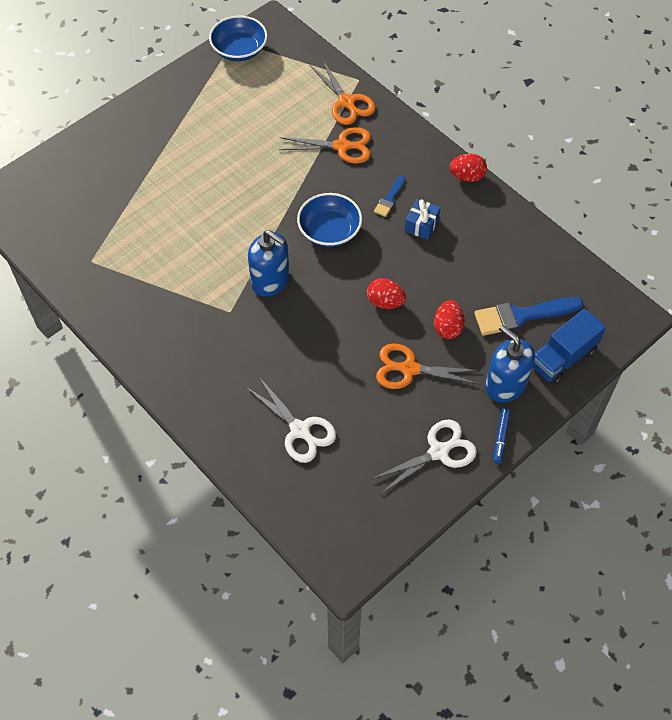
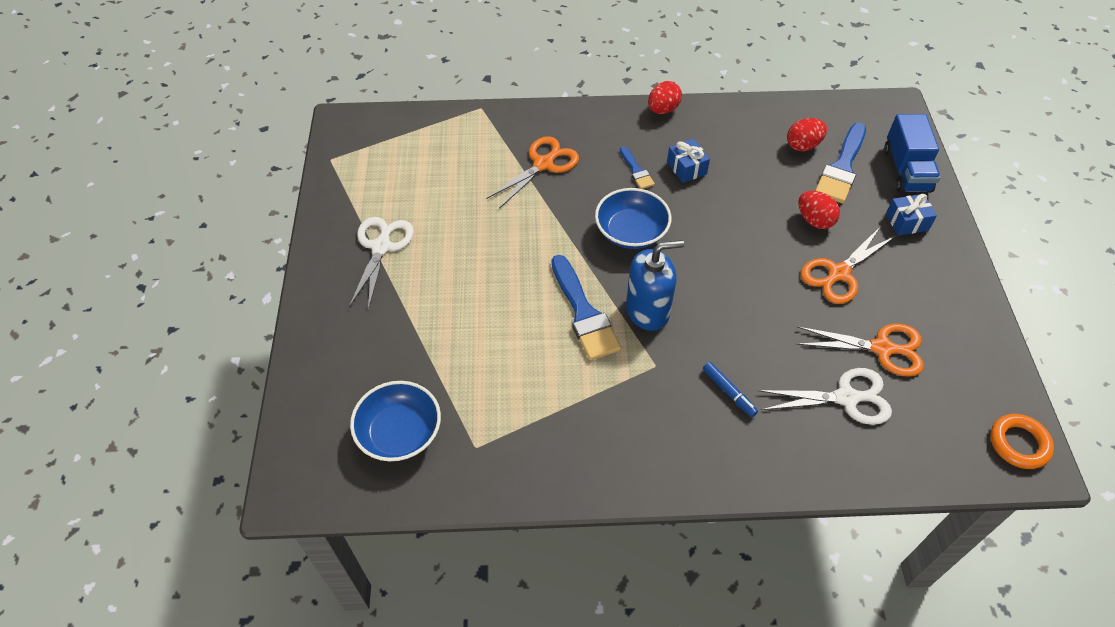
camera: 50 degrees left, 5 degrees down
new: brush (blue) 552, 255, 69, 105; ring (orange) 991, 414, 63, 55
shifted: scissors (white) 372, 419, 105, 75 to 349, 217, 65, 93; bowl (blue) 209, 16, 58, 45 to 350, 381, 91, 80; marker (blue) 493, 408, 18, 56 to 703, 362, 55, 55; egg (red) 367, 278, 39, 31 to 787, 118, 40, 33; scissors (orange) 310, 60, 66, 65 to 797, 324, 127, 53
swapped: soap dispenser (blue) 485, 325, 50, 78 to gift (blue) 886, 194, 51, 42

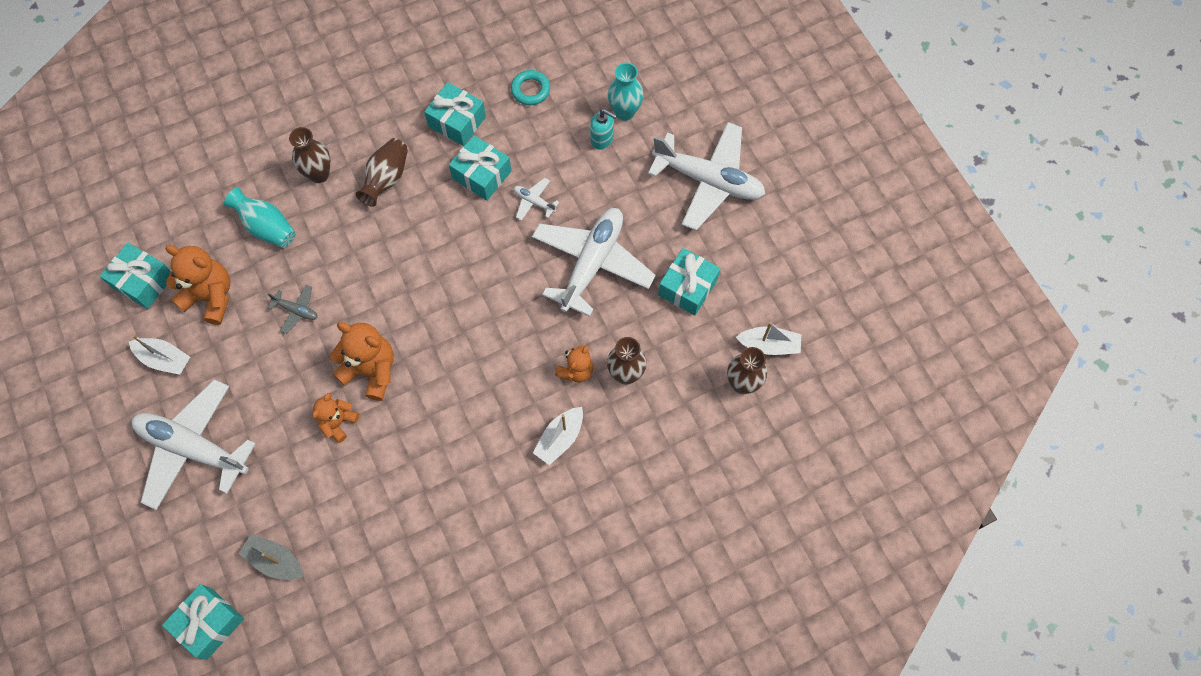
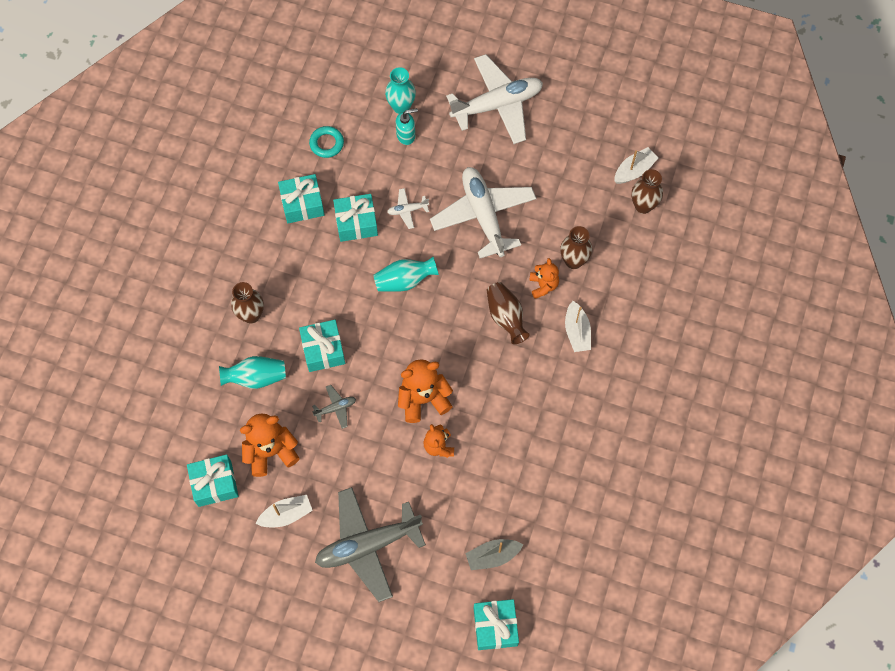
camera: 45 degrees left, 0 degrees up
new: vase (turquoise) 373, 257, 66, 35
shifted: gift (turquoise) 658, 248, 63, 68 to 299, 320, 46, 52; vase (brown) 356, 138, 52, 69 to 487, 282, 43, 62
repainted: plane (white) 131, 379, 125, 131 to plane (grey) 315, 487, 111, 115

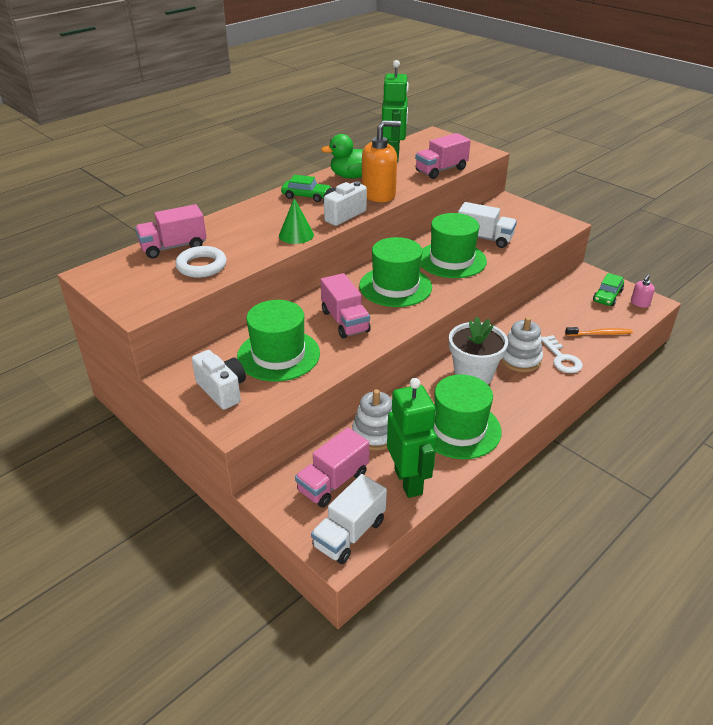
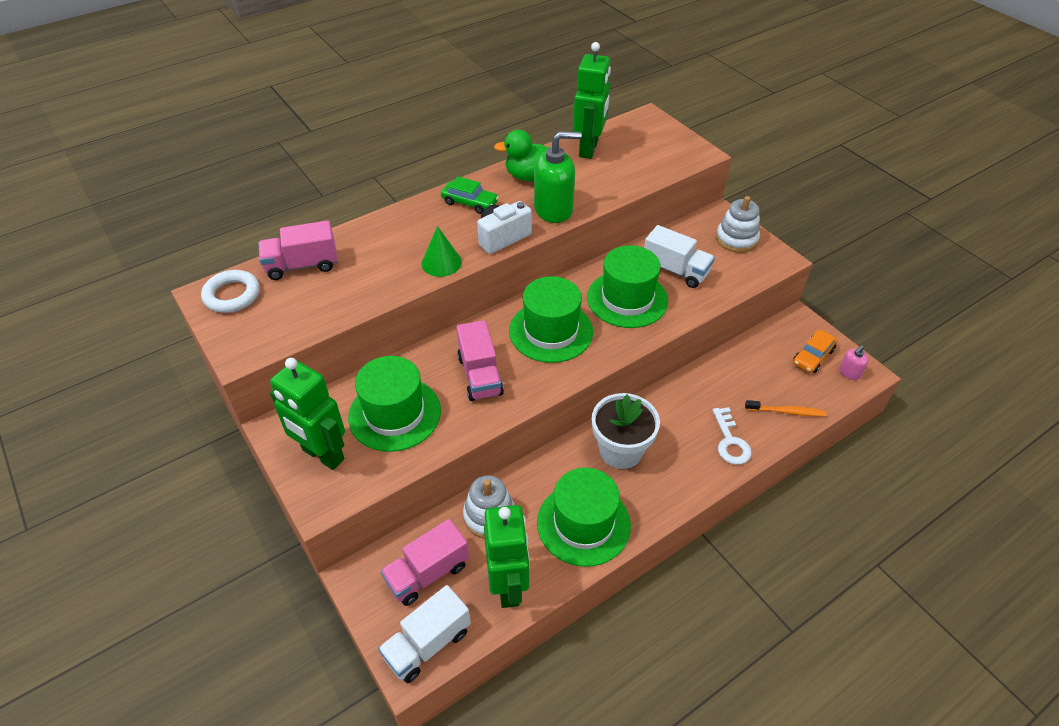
camera: 10 degrees right, 10 degrees up
gone: truck (pink) 415, 133, 56, 46
shifted: ring (white) 175, 246, 52, 32 to 201, 270, 59, 43; stacking toy (white) 501, 317, 42, 55 to 716, 196, 44, 57
swapped: camera (white) 192, 350, 54, 60 to robot (green) 270, 358, 75, 112
repainted: soap dispenser (orange) 362, 121, 39, 81 to soap dispenser (green) 534, 131, 48, 92; car (green) 593, 273, 31, 33 to car (orange) 793, 329, 45, 44

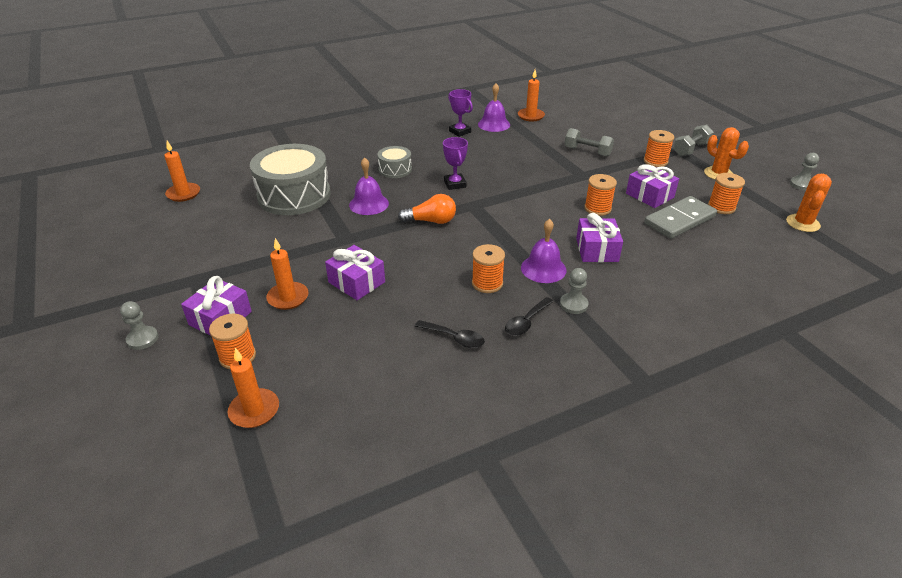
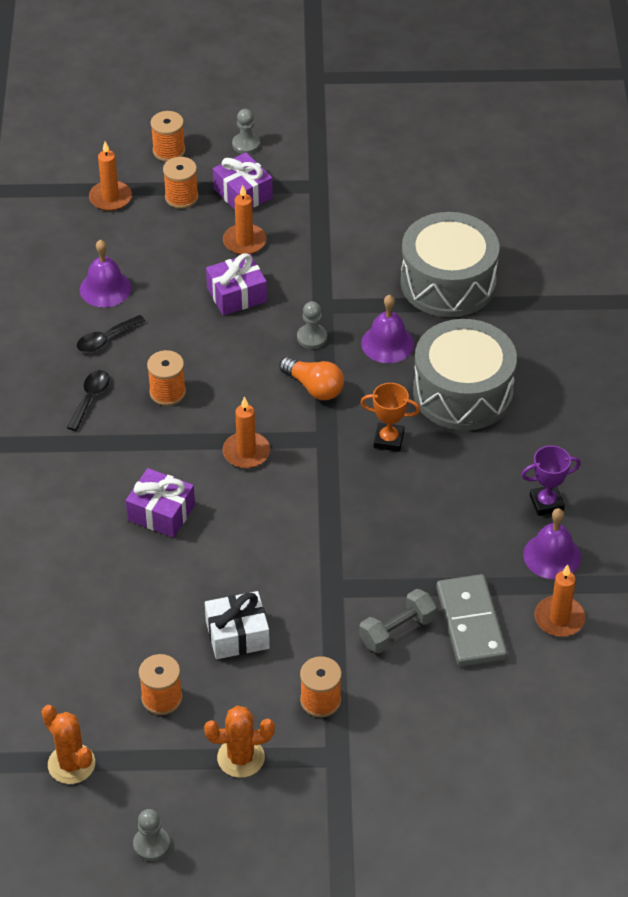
camera: 115 degrees right, 10 degrees up
gone: dumbbell (grey) 673, 124, 41, 32
shifted: bell (purple) 521, 219, 46, 64 to 80, 240, 52, 67; spool (orange) 584, 174, 33, 42 to 150, 111, 36, 51; candle (orange) 164, 141, 36, 61 to 223, 396, 47, 72; pawn (grey) 560, 268, 28, 46 to 297, 301, 30, 48; domino (grey) 644, 196, 73, 43 to 436, 574, 71, 93
repainted: gift (purple) 626, 164, 53, 44 to gift (white) 205, 591, 65, 68; trophy (purple) 443, 137, 25, 53 to trophy (orange) 360, 383, 60, 69
rotated: spoon (black) 505, 297, 49, 39 = 67, 370, 43, 61 45 degrees clockwise; light bulb (orange) 398, 194, 58, 30 = 279, 357, 65, 43 75 degrees counterclockwise
scaled: drum (grey) 377, 146, 35, 32 = 413, 319, 104, 111 x2.04

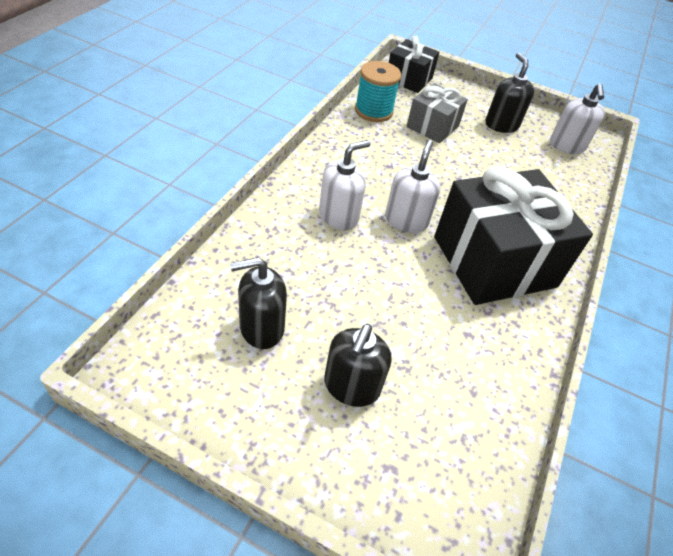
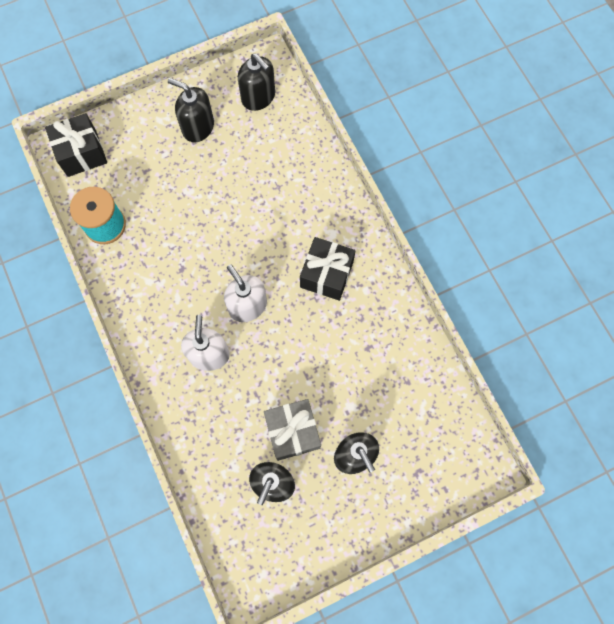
camera: 45 degrees left, 25 degrees up
shifted: gift (grey) 407, 83, 61, 60 to 264, 399, 57, 62
repainted: soap dispenser (white) 550, 83, 55, 71 to soap dispenser (black) 238, 54, 37, 57
scaled: gift (black) 434, 166, 159, 139 = 300, 237, 56, 64 x0.53

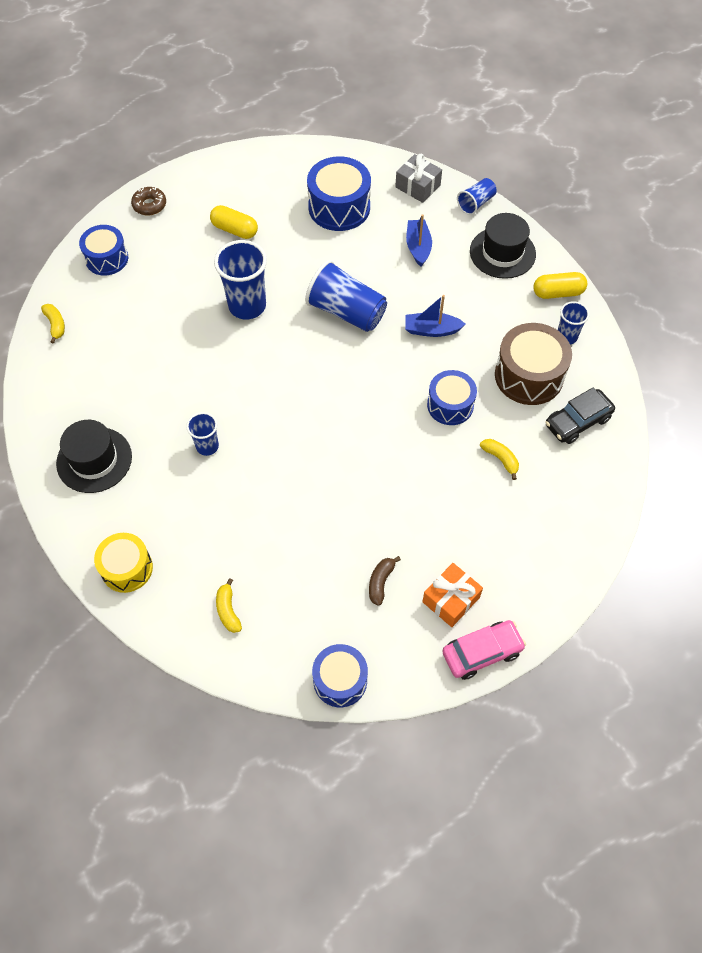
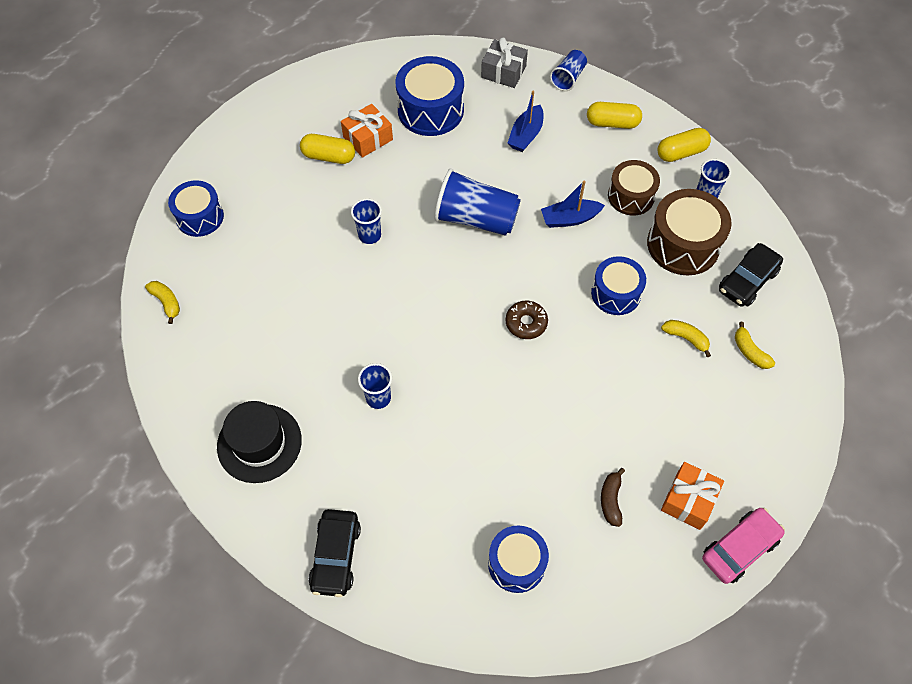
camera: 15 degrees left, 0 degrees up
new: gift (orange) 341, 104, 52, 54; drum (brown) 608, 160, 52, 56
shifted: drum (blue) 312, 644, 56, 63 to 488, 526, 61, 67; donut (brown) 131, 187, 35, 28 to 506, 301, 42, 38; banana (yellow) 216, 578, 26, 55 to 735, 322, 40, 47
swapped: drum (yellow) 94, 533, 59, 60 to car (black) 309, 509, 52, 88; hat (black) 470, 213, 66, 66 to capsule (yellow) 587, 102, 55, 27
rotated: boat (blue) 406, 214, 26, 53 = 508, 91, 35, 61 135 degrees counterclockwise
scaled: cup (blue) 214, 240, 53, 79 = 351, 198, 31, 46 x0.55

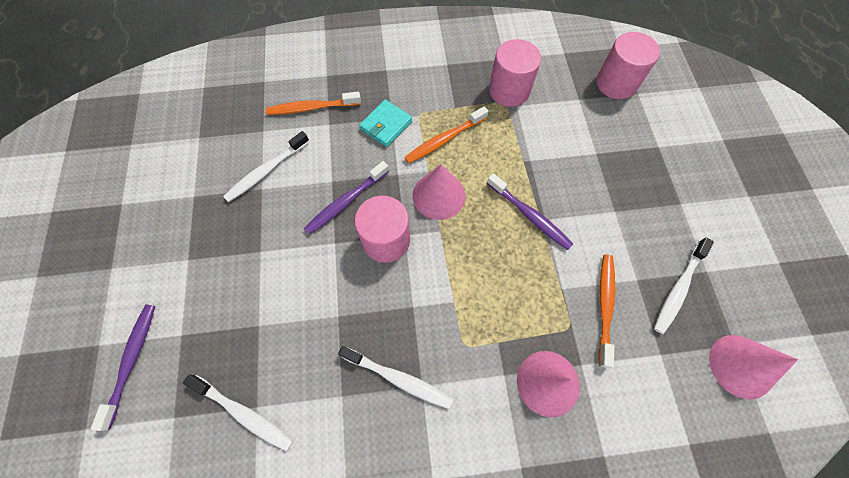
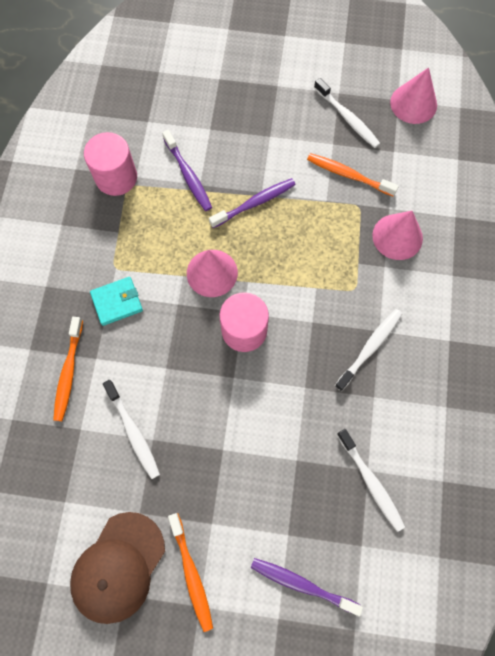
camera: 75 degrees left, 5 degrees up
gone: cylinder (pink) 596, 32, 64, 67
new: cap (brown) 70, 512, 95, 112
shifted: toothbrush (purple) 304, 161, 85, 74 to 162, 130, 50, 81; toothbrush (orange) 404, 106, 85, 58 to 168, 513, 45, 119
rotated: wallet (turquoise) 359, 100, 53, 47 = 90, 277, 53, 49 75 degrees counterclockwise; toothbrush (white) 183, 375, 110, 77 = 337, 429, 68, 103 105 degrees clockwise

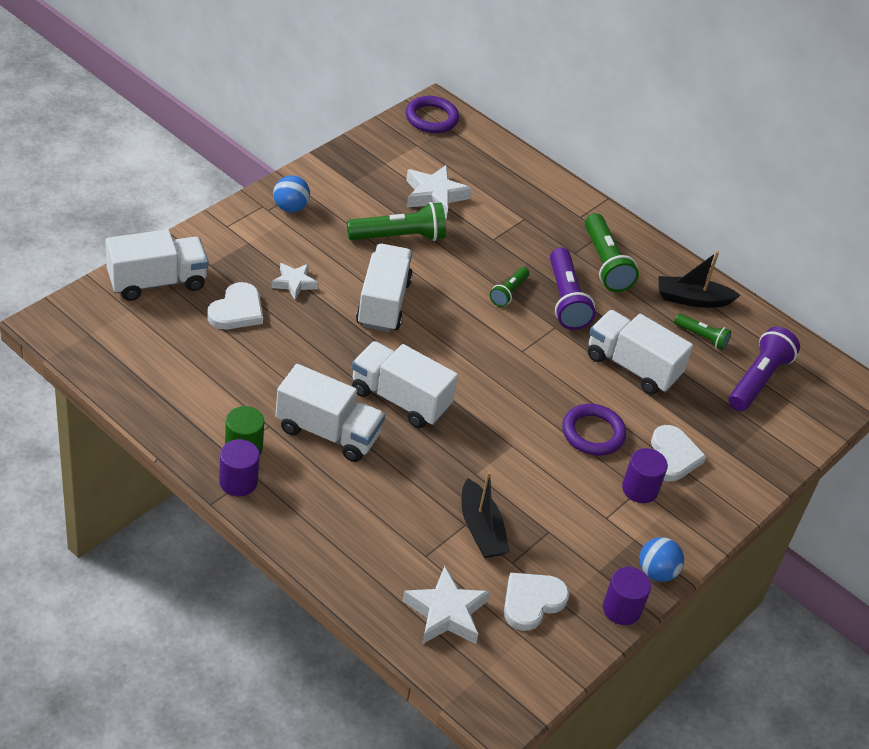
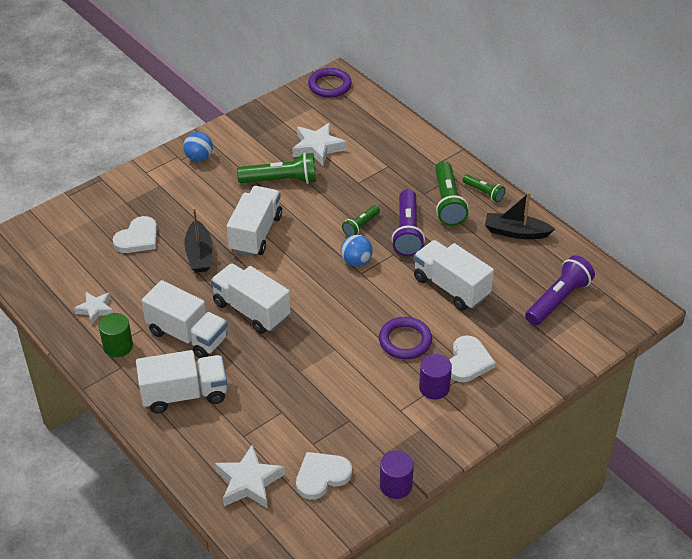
camera: 15 degrees right, 0 degrees up
gone: cylinder (purple) 219, 439, 41, 57
shifted: star (white) 272, 263, 46, 37 to 74, 292, 39, 33; truck (white) 105, 229, 104, 72 to 136, 350, 91, 63; boat (black) 461, 471, 49, 87 to 184, 208, 28, 65; ball (blue) 639, 537, 45, 45 to 341, 235, 32, 32; flashlight (green) 674, 313, 57, 37 to 463, 174, 42, 28

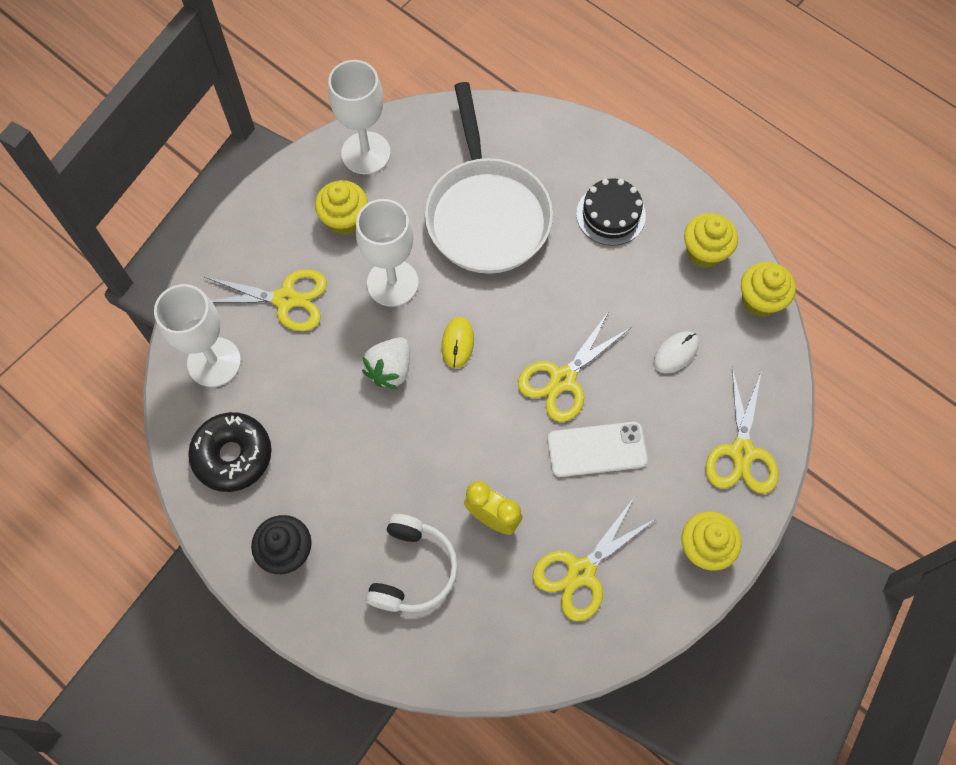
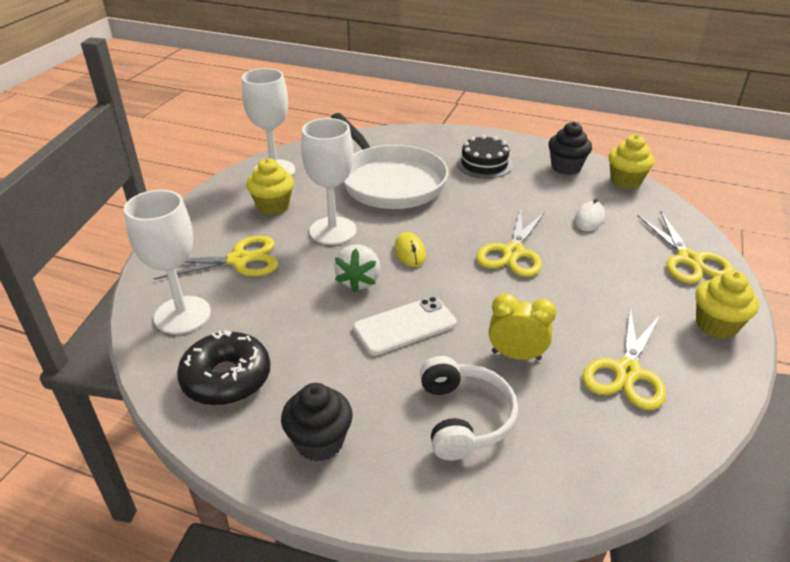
camera: 20 degrees left, 30 degrees down
shifted: phone (white) 548, 422, 100, 55 to 353, 296, 104, 60
repainted: cupcake (yellow) 684, 213, 54, 55 to cupcake (black) 548, 122, 44, 53

